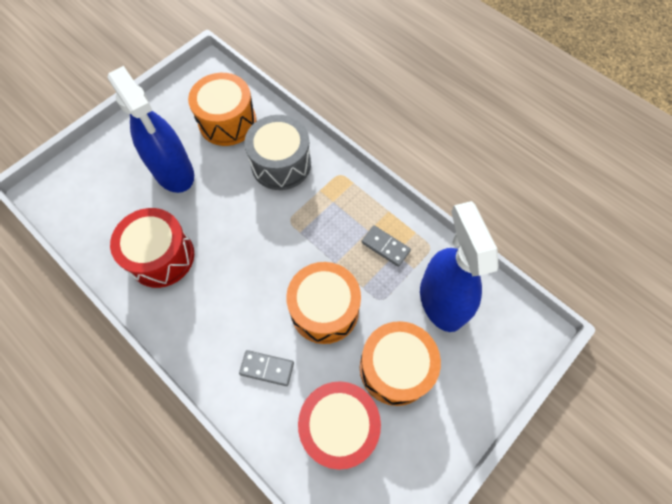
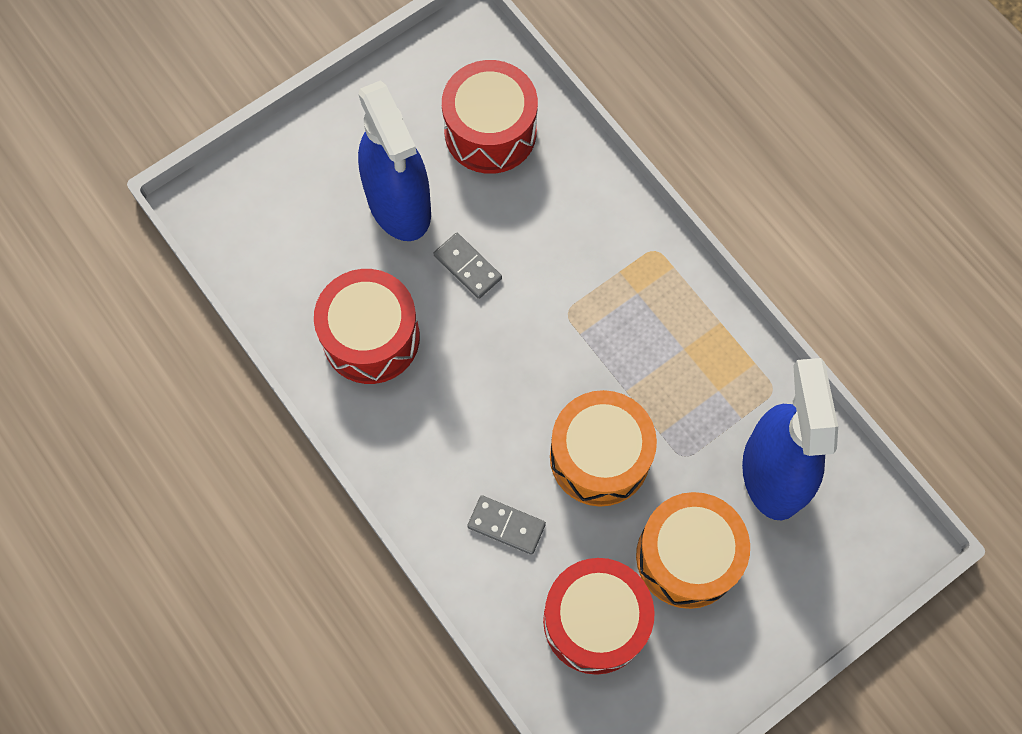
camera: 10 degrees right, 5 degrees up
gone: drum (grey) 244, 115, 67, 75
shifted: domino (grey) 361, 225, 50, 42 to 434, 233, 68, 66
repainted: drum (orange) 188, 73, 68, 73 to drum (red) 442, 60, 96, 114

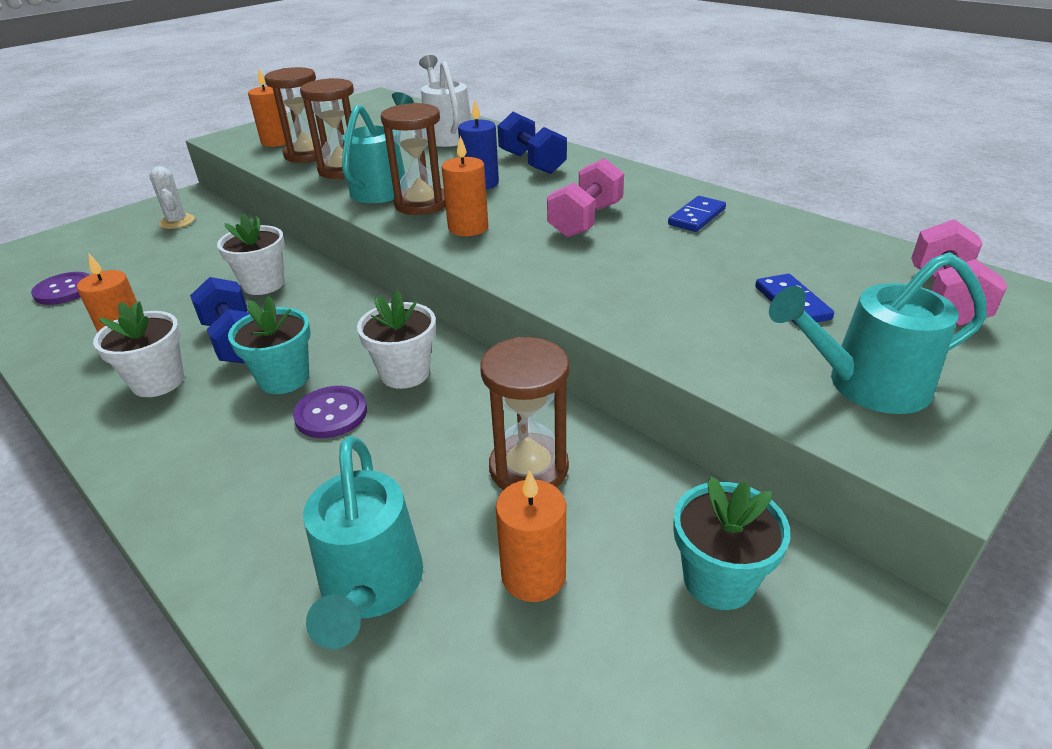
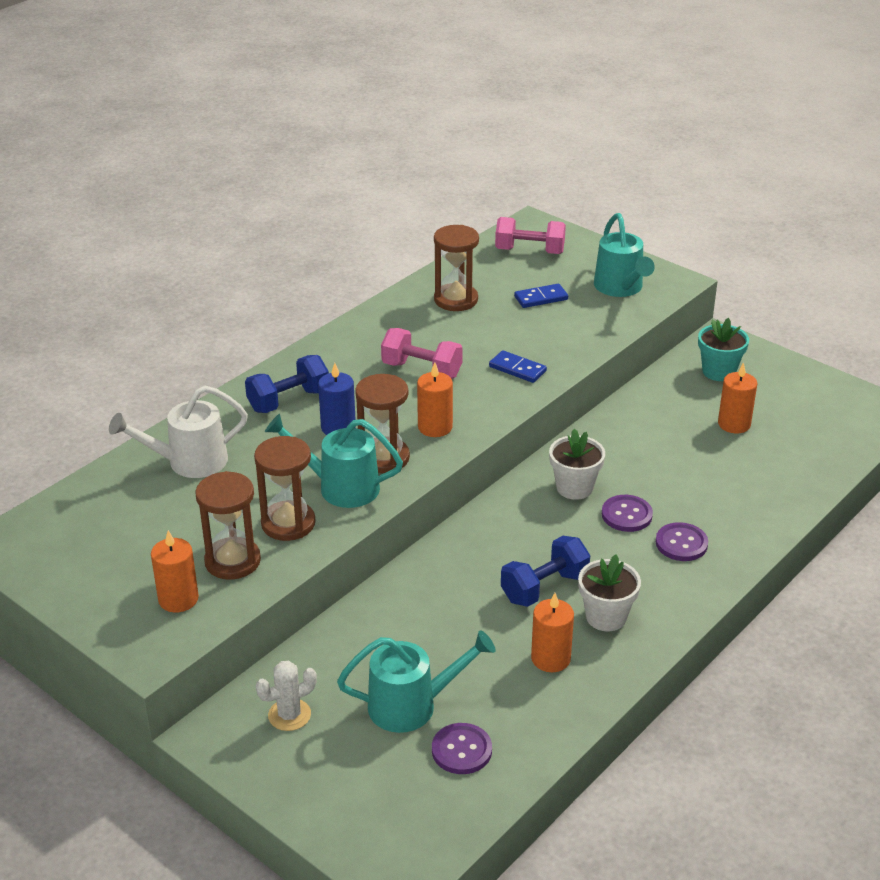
camera: 95 degrees left, 0 degrees up
gone: flower pot (white) 217, 214, 68, 81; flower pot (turquoise) 228, 296, 83, 98
new: button (purple) 656, 522, 52, 39
shifted: watering can (turquoise) 303, 436, 120, 213 to 337, 630, 159, 103; hourglass (brown) 480, 337, 89, 153 to 434, 225, 45, 86; domino (blue) 668, 196, 58, 36 to 489, 350, 58, 33

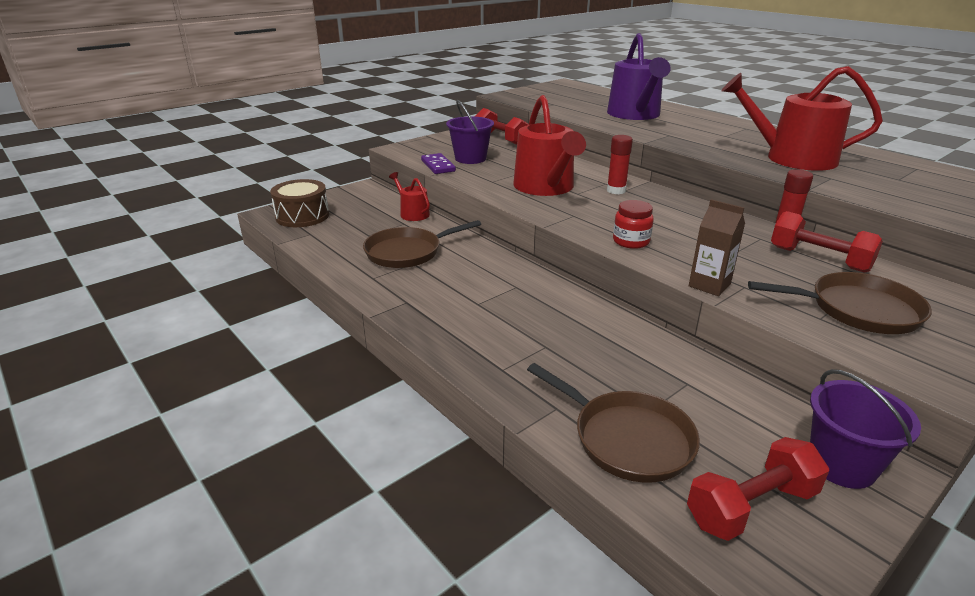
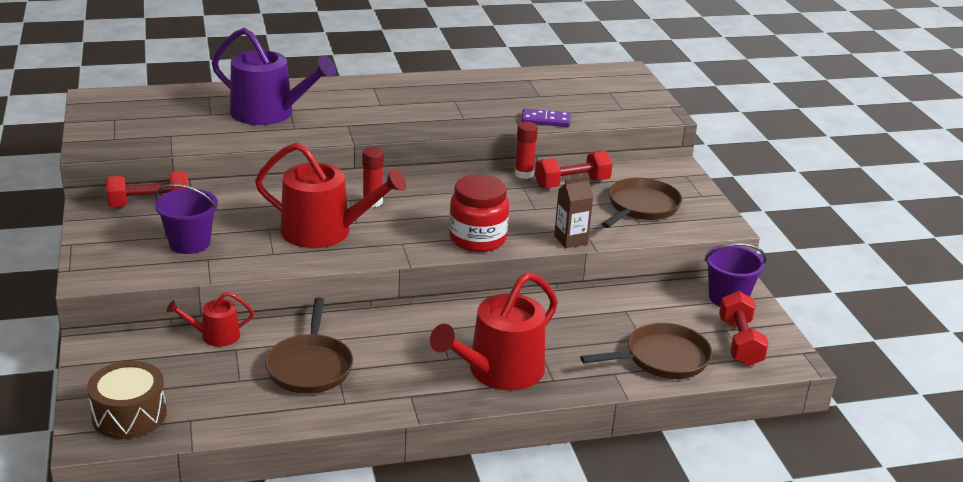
camera: 65 degrees left, 0 degrees up
shifted: watering can (red) 722, 66, 161, 105 to 430, 272, 128, 118; domino (purple) 421, 153, 35, 21 to 521, 108, 50, 19
scaled: jar (red) 613, 200, 41, 49 = 449, 175, 60, 77 x1.70

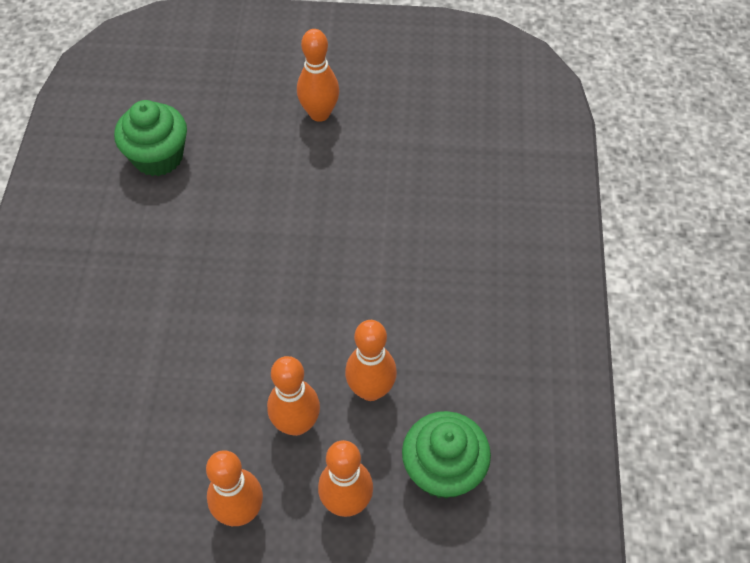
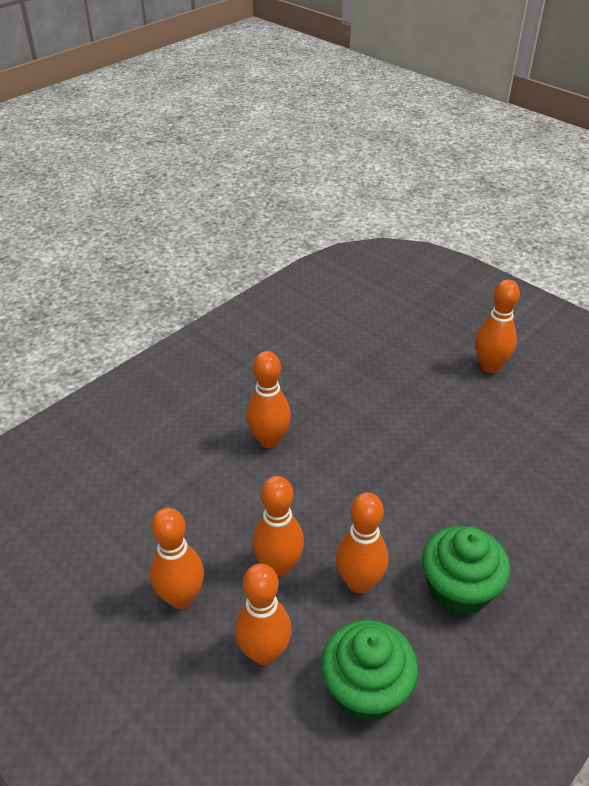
camera: 40 degrees right, 15 degrees down
new: bowling pin (orange) 246, 351, 45, 97
shifted: cupcake (green) 114, 100, 73, 76 to 422, 526, 88, 89

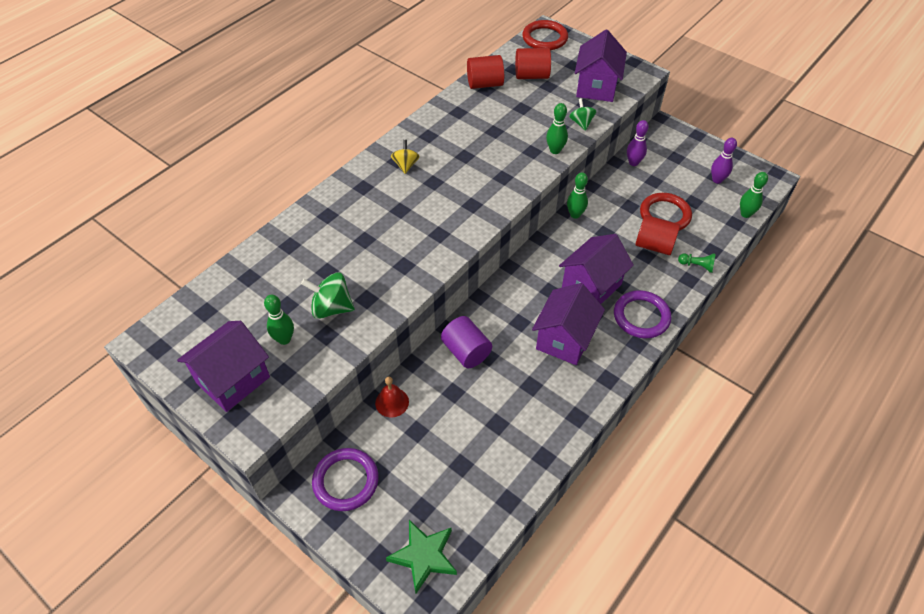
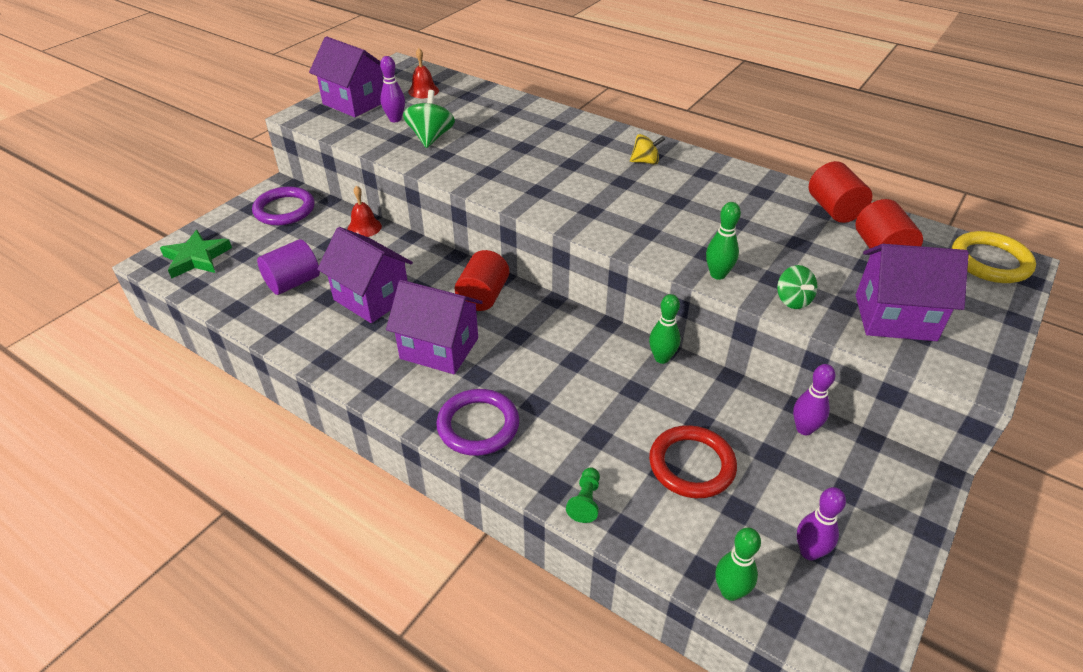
camera: 85 degrees right, 10 degrees down
new: bell (red) 408, 48, 31, 50
shifted: cylinder (purple) 441, 316, 51, 52 to 257, 239, 63, 56; house (purple) 559, 234, 75, 70 to 317, 227, 96, 96; cylinder (red) 636, 215, 44, 40 to 455, 250, 54, 61
repainted: bowling pin (green) 264, 295, 30, 50 to bowling pin (purple) 380, 56, 25, 66; ring (red) 522, 20, 46, 30 to ring (yellow) 952, 231, 84, 52
rotated: spinning top (green) 569, 98, 28, 33 = 777, 265, 40, 44 90 degrees clockwise

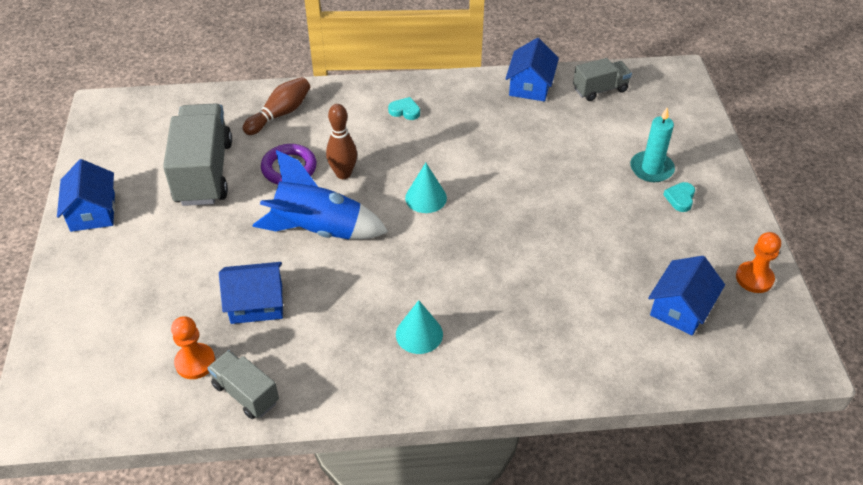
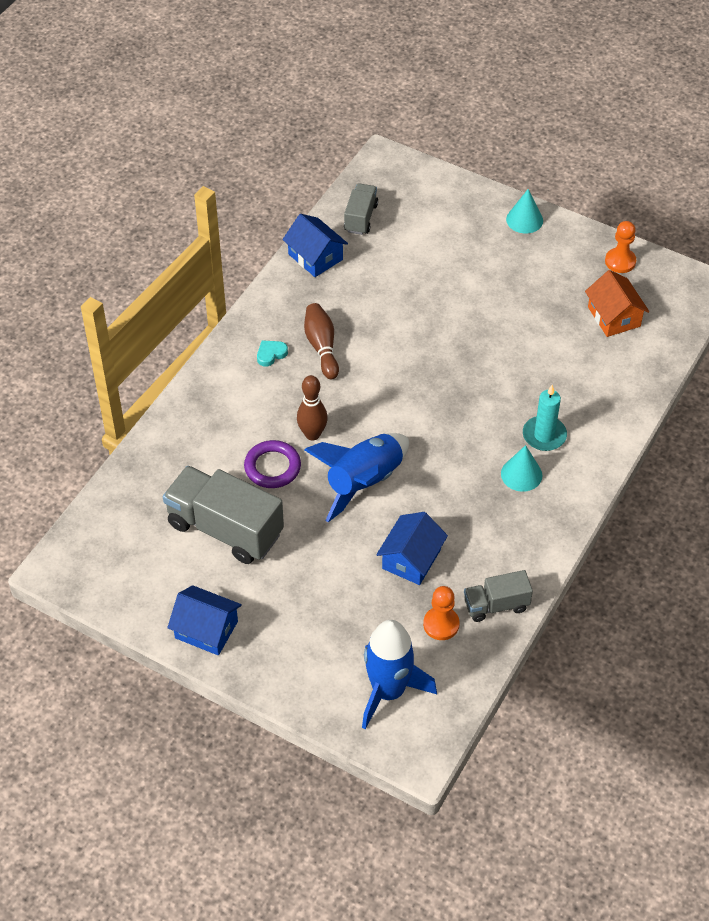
camera: 55 degrees left, 5 degrees up
gone: heart (turquoise) 663, 182, 32, 30
new: rocket (blue) 362, 620, 75, 110
shifted: bowling pin (brown) 243, 77, 67, 58 to 304, 303, 35, 76; cone (turquoise) 405, 163, 42, 50 to 506, 189, 37, 45; candle (turquoise) 630, 108, 45, 74 to 523, 385, 44, 66
repainted: house (blue) 648, 256, 77, 79 to house (orange) 585, 270, 64, 67

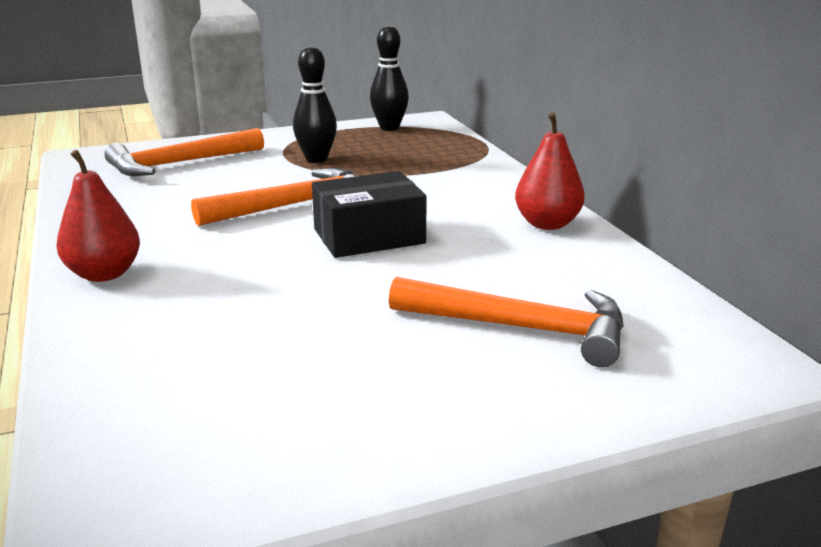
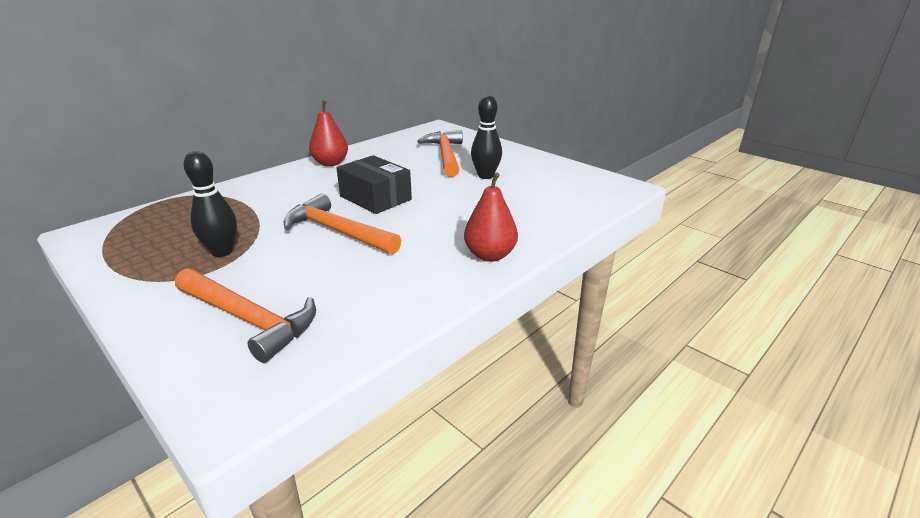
camera: 115 degrees left, 5 degrees up
shifted: bowling pin (black) 370, 25, 39, 106 to 471, 96, 31, 83

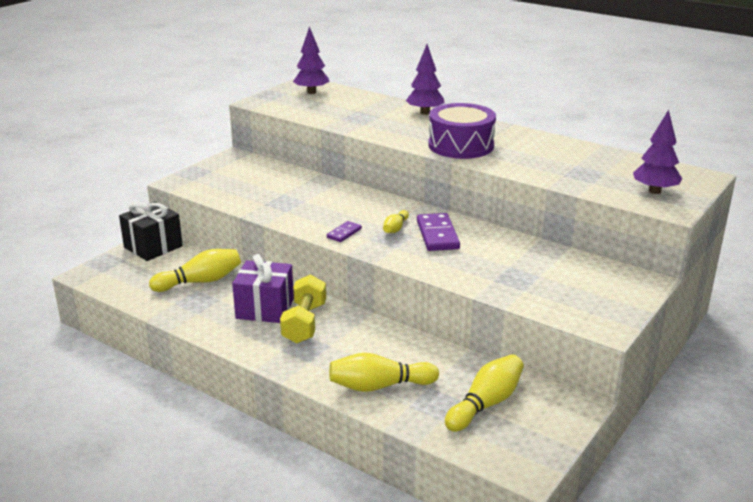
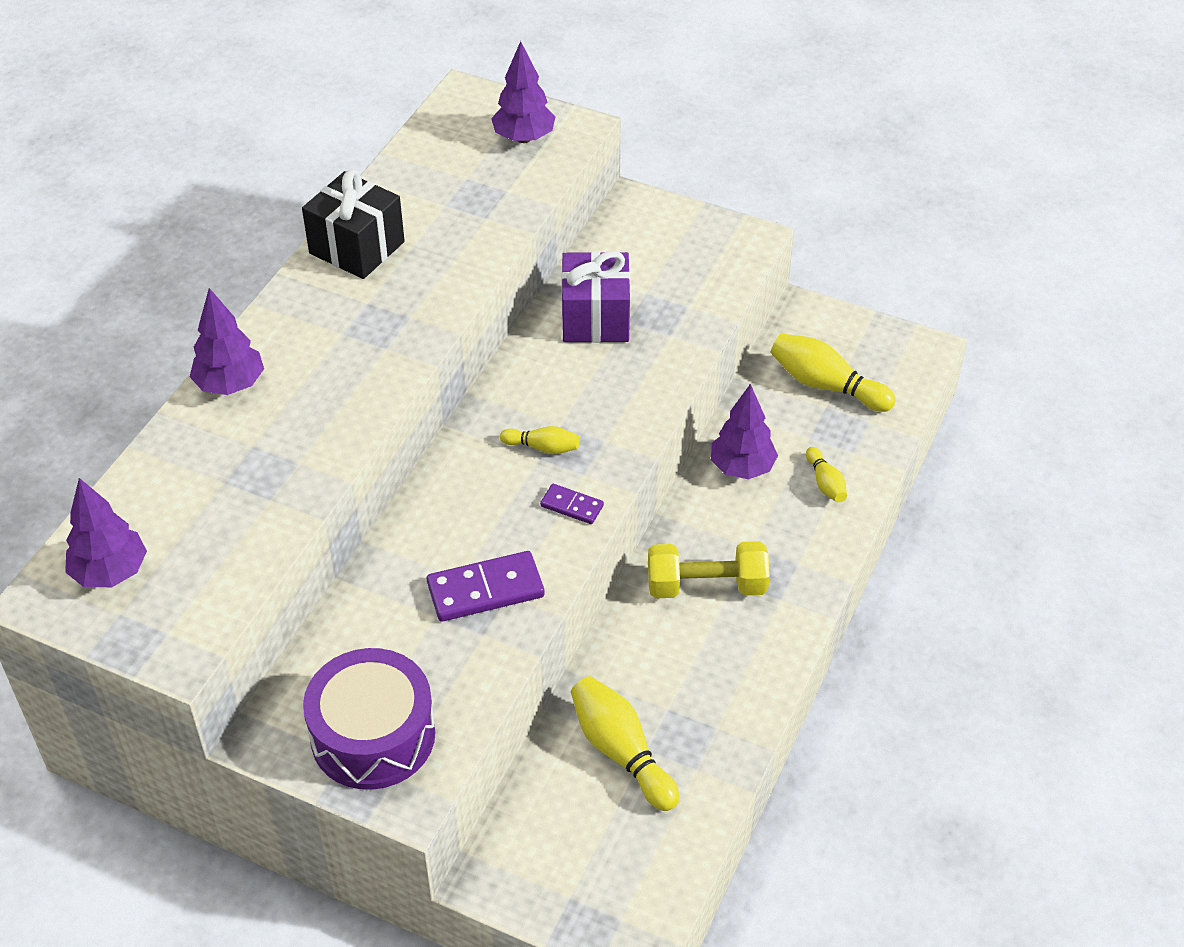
camera: 100 degrees left, 20 degrees up
new: tree (purple) 711, 384, 67, 95
shifted: gift (black) 119, 202, 64, 59 to 302, 170, 103, 109; drum (purple) 428, 103, 68, 56 to 303, 648, 132, 142; domino (purple) 417, 213, 43, 38 to 427, 551, 117, 71; gift (purple) 232, 254, 62, 69 to 561, 251, 69, 92
scaled: bowling pin (yellow) 329, 353, 110, 39 = 806, 447, 41, 56 x0.55

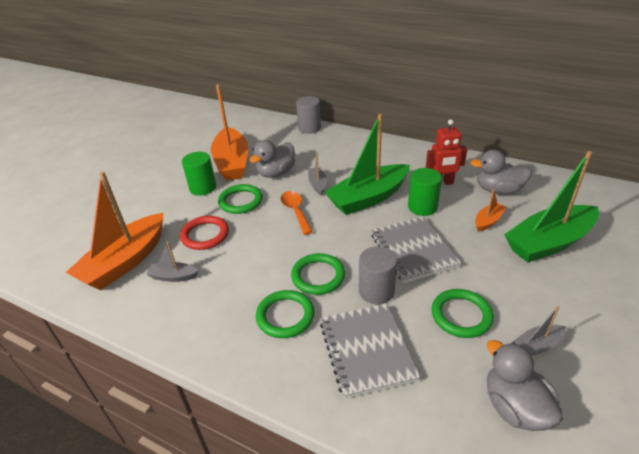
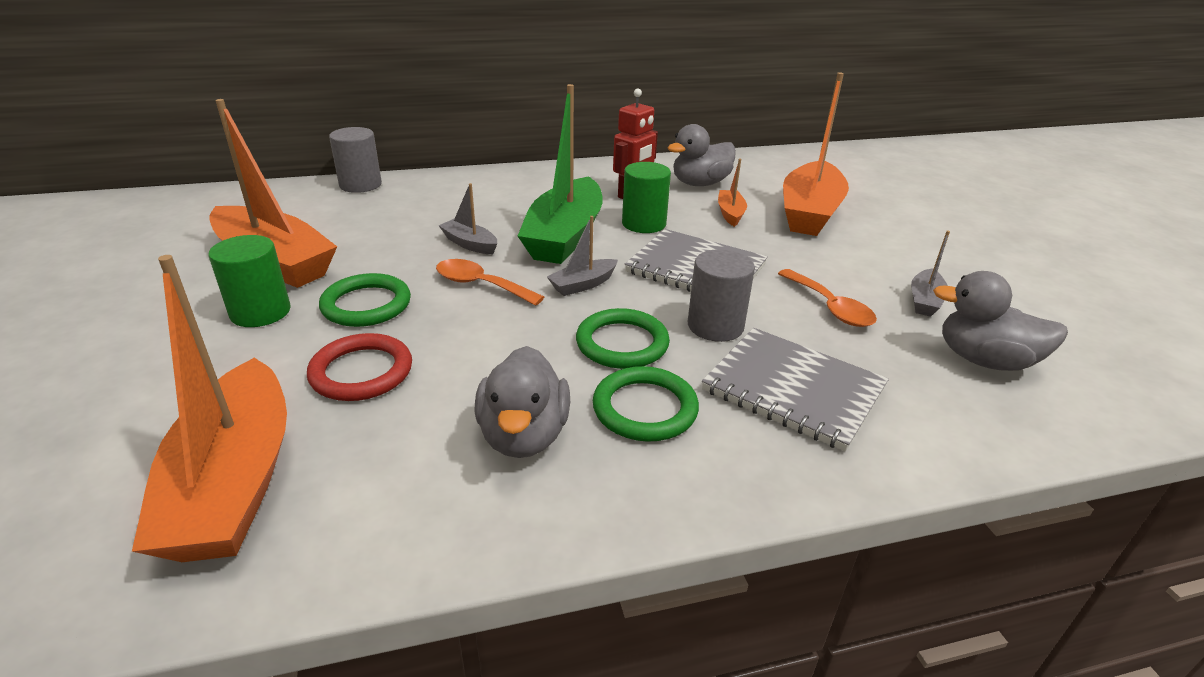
camera: 45 degrees left, 5 degrees down
shifted: duck (grey) 249, 140, 46, 38 to 474, 346, 96, 112; boat (grey) 146, 242, 53, 40 to 547, 216, 71, 80
swapped: ring (green) 432, 289, 62, 49 to spoon (orange) 778, 269, 99, 58
repainted: boat (green) 504, 151, 95, 112 to boat (orange) 783, 72, 66, 164

